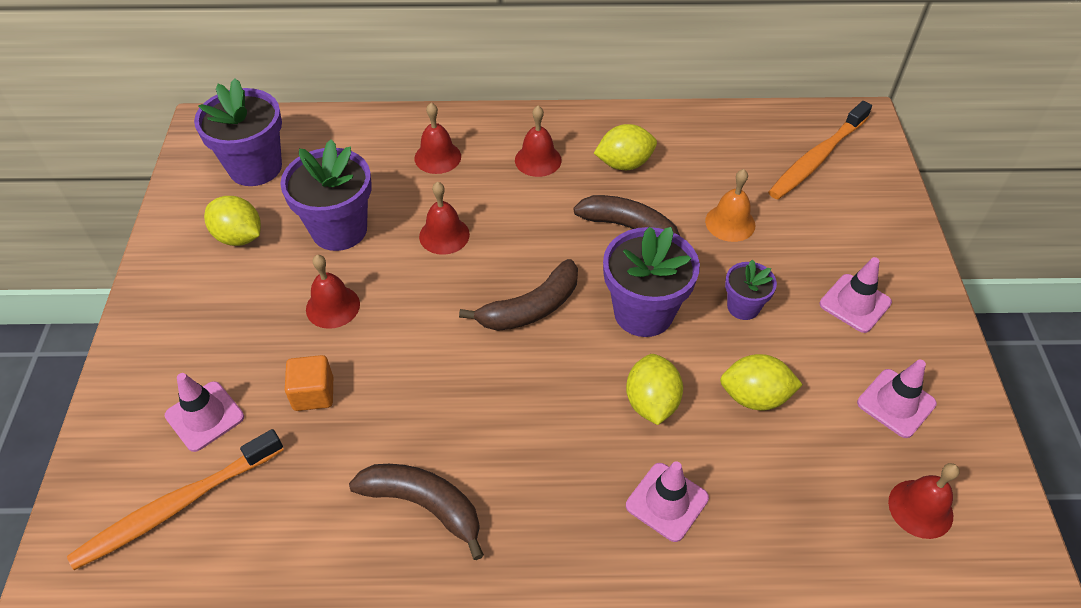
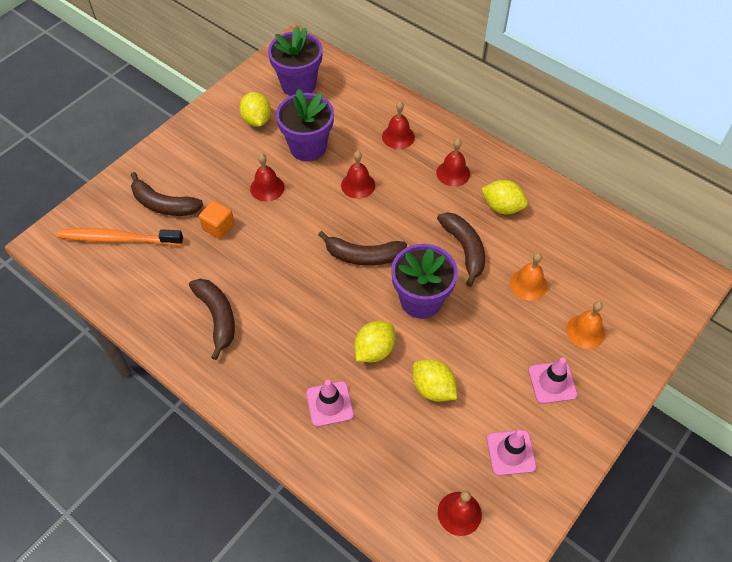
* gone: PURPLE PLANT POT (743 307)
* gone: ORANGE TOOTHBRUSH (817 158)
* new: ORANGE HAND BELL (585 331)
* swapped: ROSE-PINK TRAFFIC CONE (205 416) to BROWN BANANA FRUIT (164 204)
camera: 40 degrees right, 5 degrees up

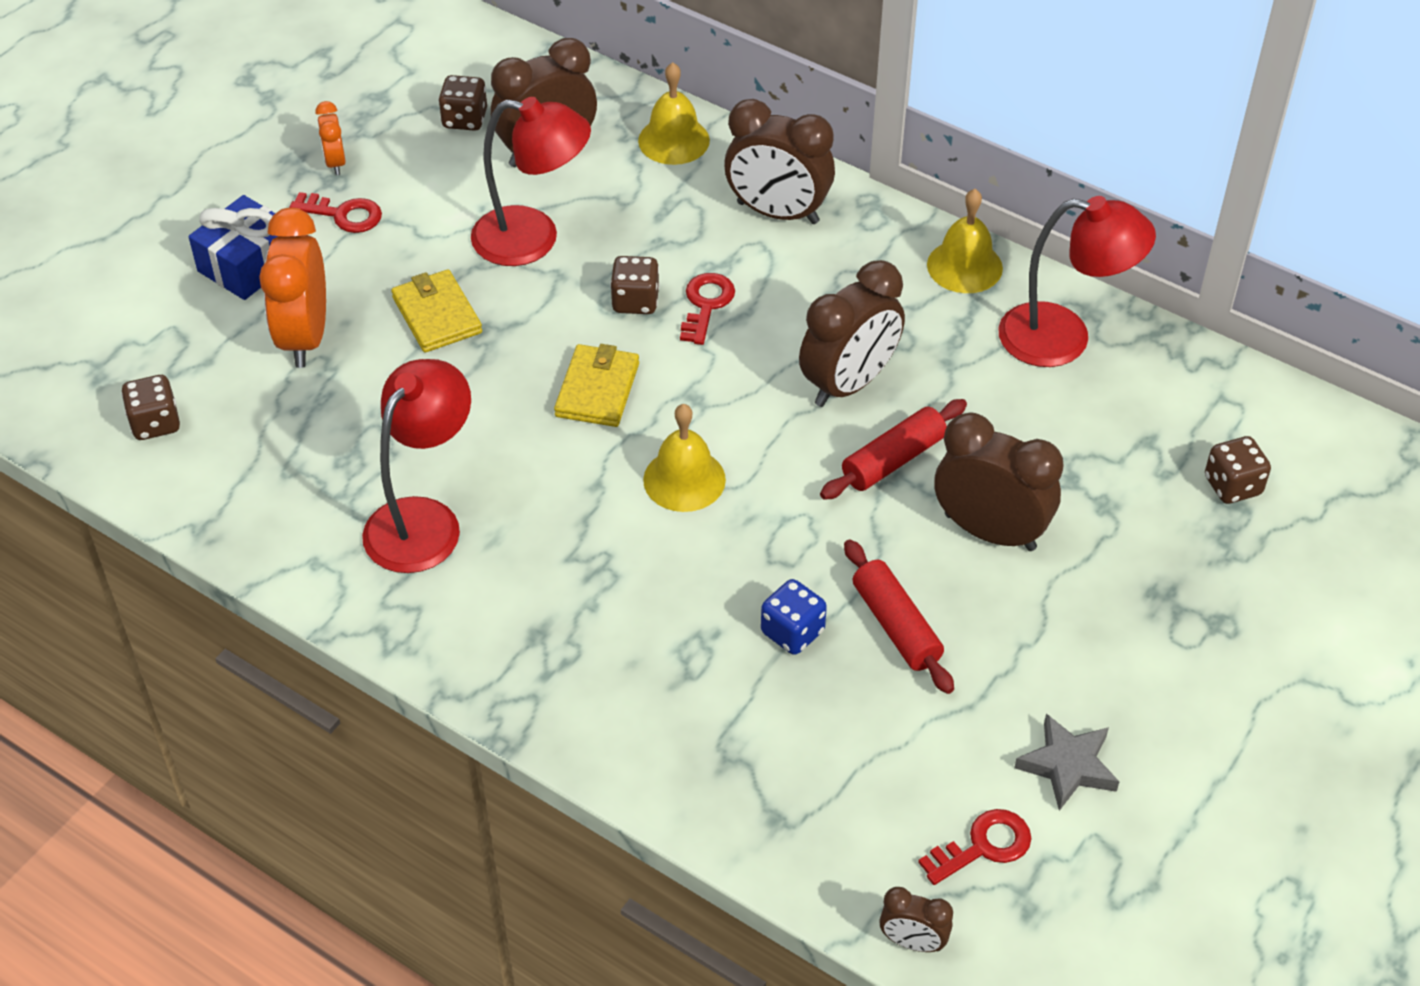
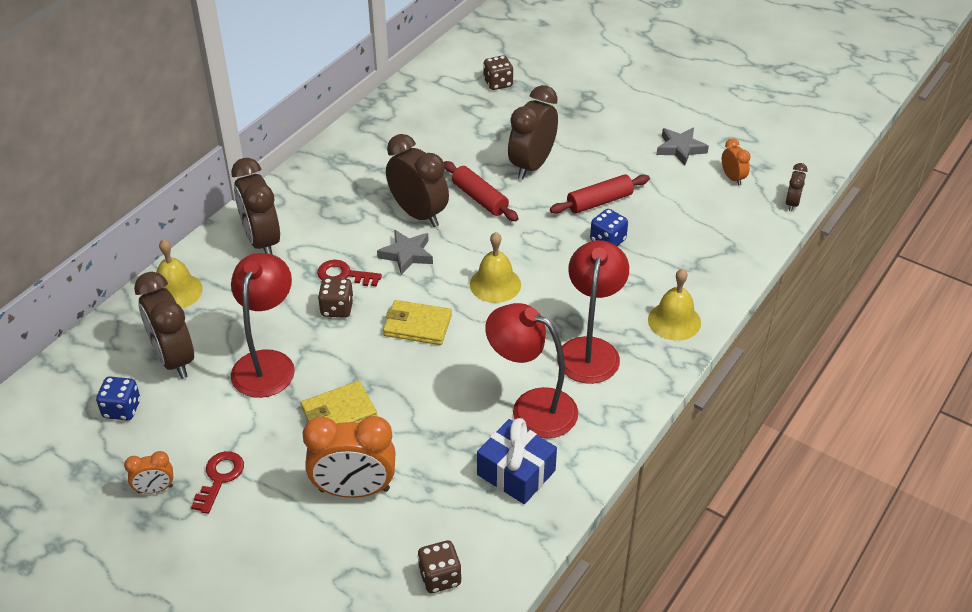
* new: GREY STAR SHAPE (406 255)
* shifted: COBALT PRESENT (248 265) to (516 472)
* shifted: BRIGHT YELLOW HAND BELL (964 266) to (674 321)
* shifted: CRIMSON LAMP (1063 338) to (590 350)
* swapped: CRIMSON KEY (983 846) to ORANGE CLOCK (732 178)
* repainted: BROWN DIE (465 119) to COBALT DIE (122 409)
* rotated: BROWN CLOCK (777 213) = (262 241) 135 degrees clockwise
camera: 90 degrees left, 5 degrees down

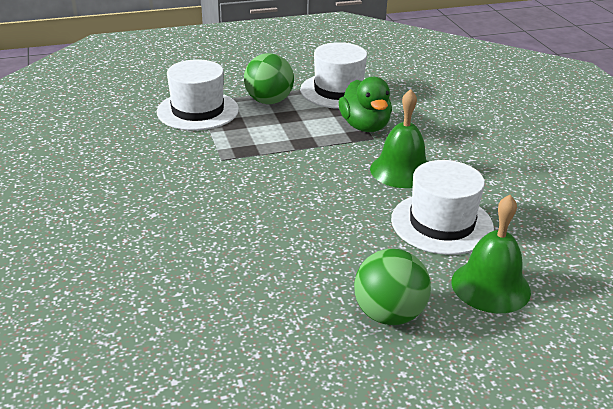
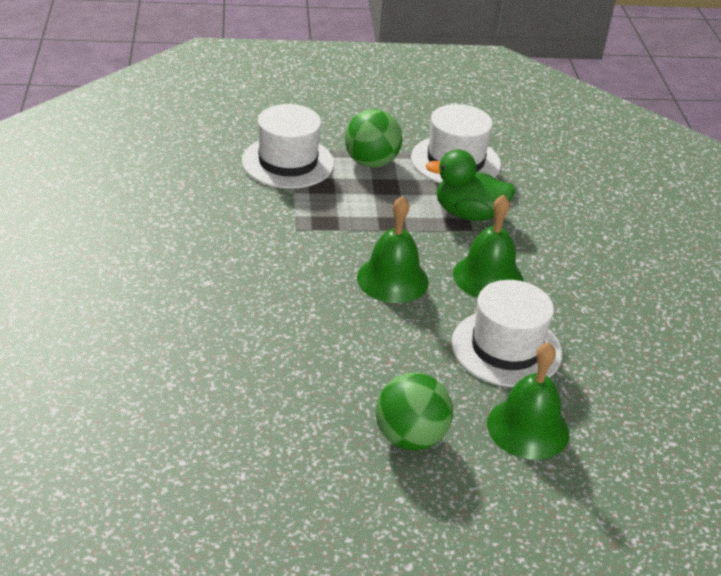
* new: GREEN HAND BELL (392 279)
* rotated: GREEN RUBBER DUCK (365 126) = (468 214) 105 degrees clockwise
camera: 10 degrees right, 5 degrees up

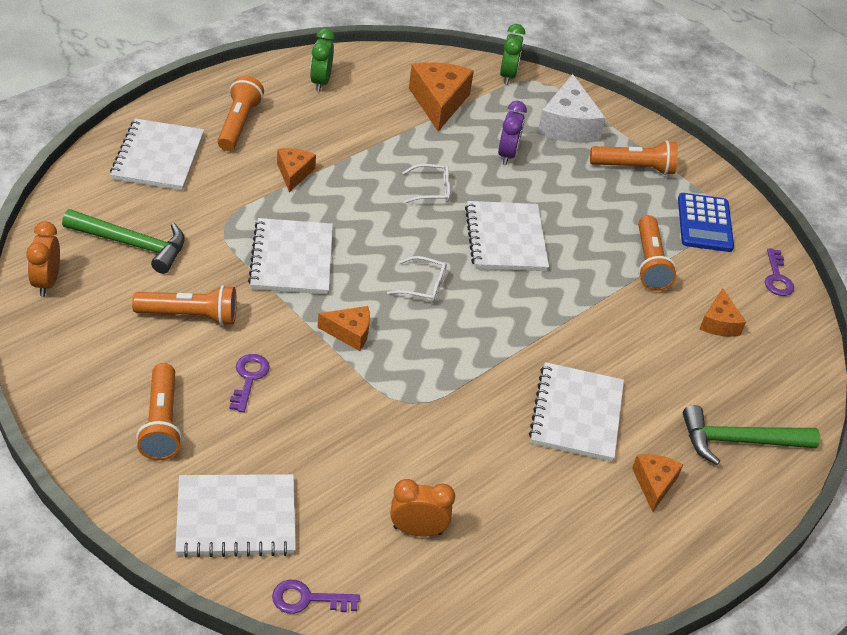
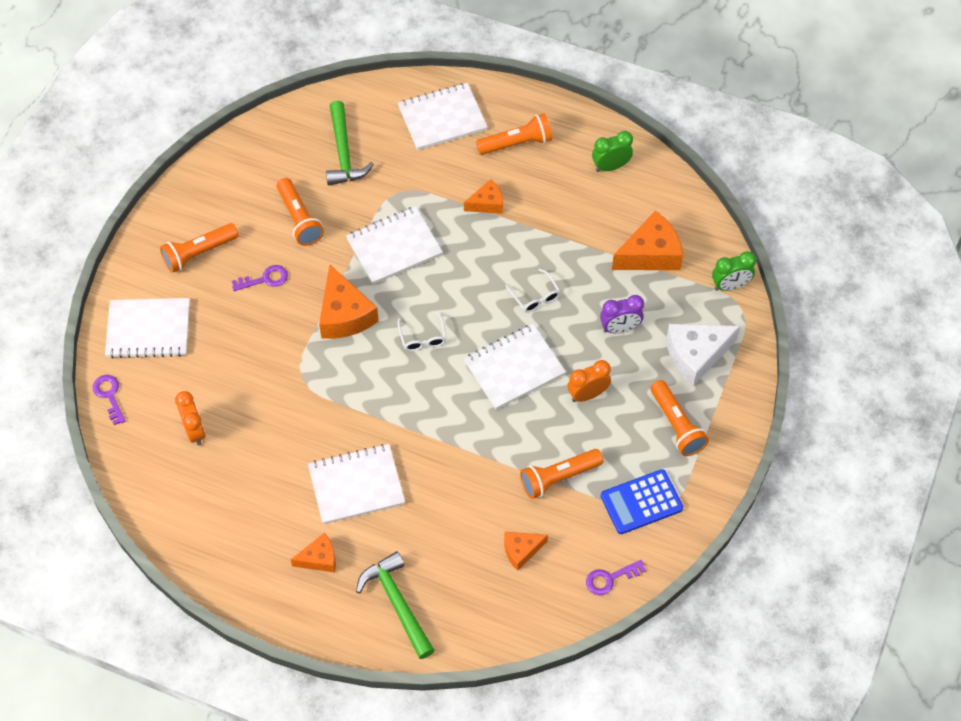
* shifted: ORANGE CLOCK (46 282) to (587 394)
* rotated: WHITE NOTEBOOK (236 517) = (148 329) 60 degrees counterclockwise
* scaled: ORANGE CHEESE WEDGE (349 333) = (344 315) x1.73
camera: 70 degrees right, 15 degrees up

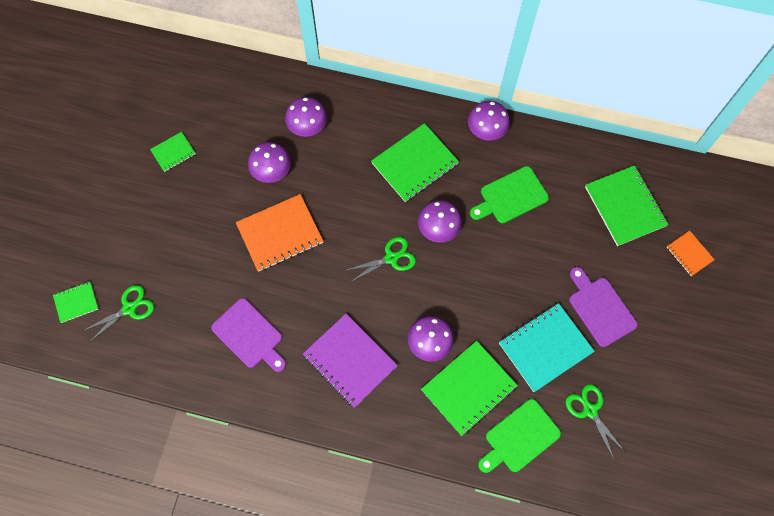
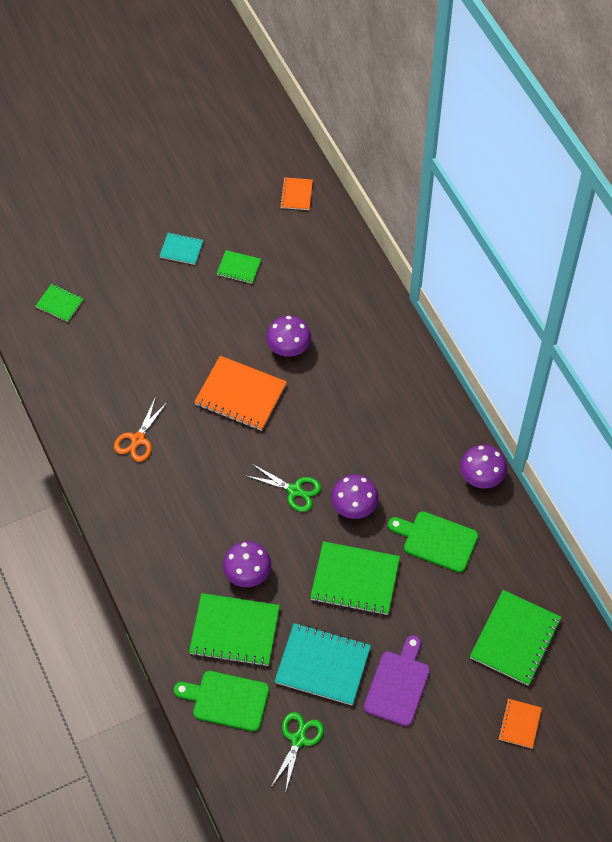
* gone: GREEN SCISSORS (129 308)
* gone: PURPLE TOADSTOOL (307 126)
* gone: PURPLE NOTEBOOK (350 360)
* new: AQUA NOTEBOOK (181 249)
* new: ORANGE NOTEBOOK (296 194)
* shifted: GREEN NOTEBOOK (414 163) to (355 579)
* swapped: PURPLE CHOPPING BOARD (249 335) to ORANGE SCISSORS (138 439)
camera: 50 degrees right, 10 degrees down

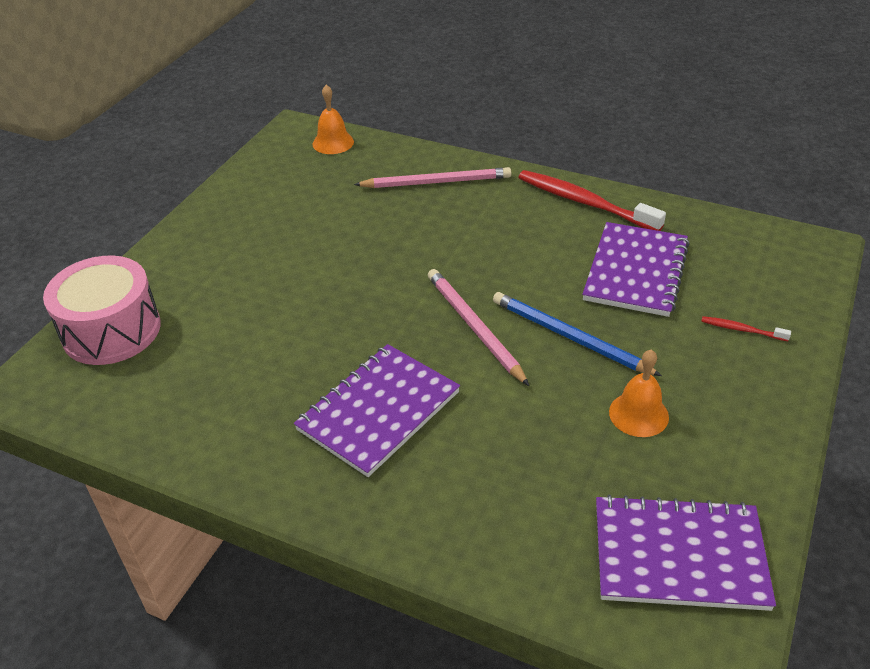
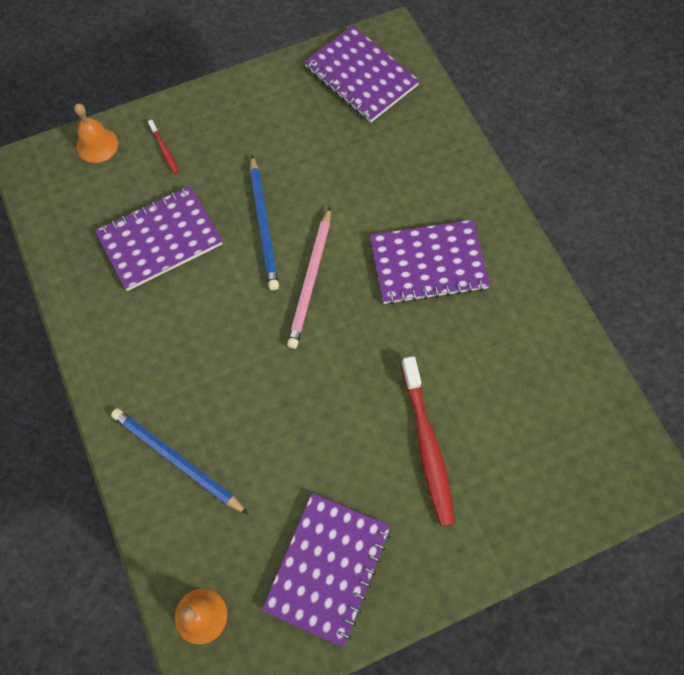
* gone: ROSE-PINK DRUM (111 330)
* new: PURPLE NOTEBOOK (327 568)
* shifted: CRIMSON TOOTHBRUSH (584 202) to (427 445)
* shifted: ORANGE HAND BELL (638 414) to (97 145)
* repainted: ROSE-PINK LEAD PENCIL (436 182) to COBALT LEAD PENCIL (177 461)
camera: 140 degrees left, 25 degrees up

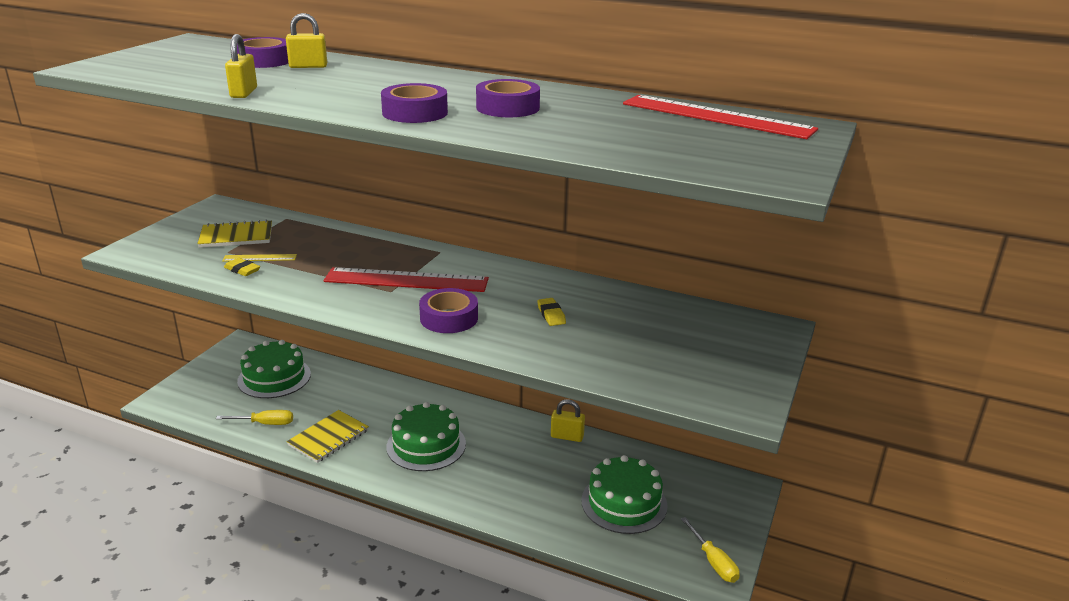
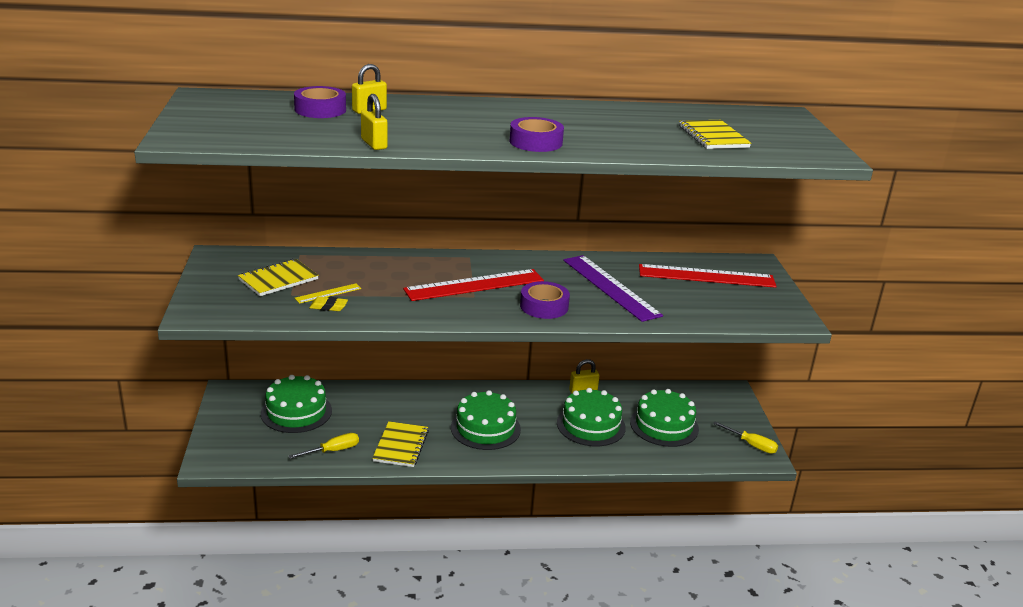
* gone: PURPLE TAPE (507 108)
* new: GREEN CAKE (591 425)
* new: BRIGHT YELLOW NOTEBOOK (713 137)
* shifted: CRIMSON STRAIGHTEDGE (716 117) to (706 276)
* swapped: BRIGHT YELLOW PENCIL ERASER (551 315) to PURPLE STRAIGHTEDGE (610 287)
camera: 30 degrees left, 0 degrees up

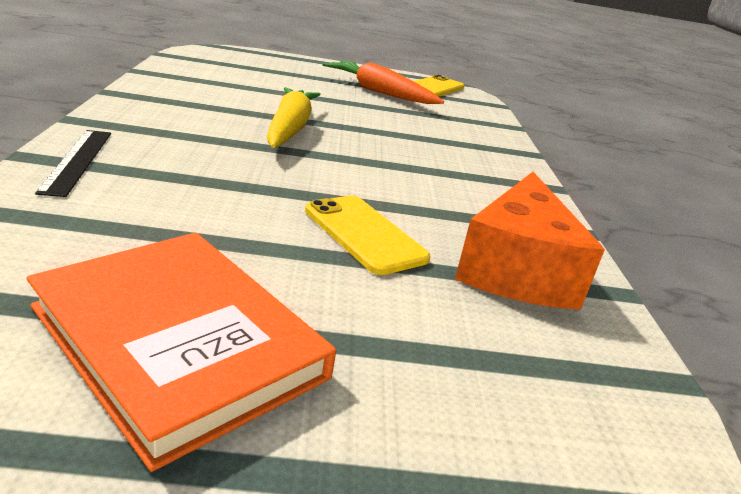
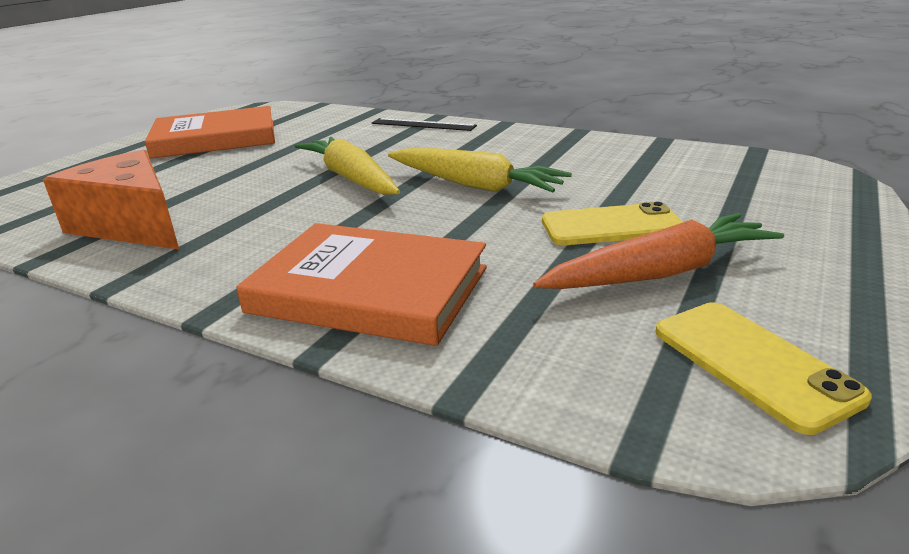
* new: ORANGE HARDBACK (369 290)
* new: BRIGHT YELLOW ROOT VEGETABLE (351 178)
* shifted: BRIGHT YELLOW SMARTPHONE (364 234) to (611 226)
camera: 125 degrees right, 0 degrees up

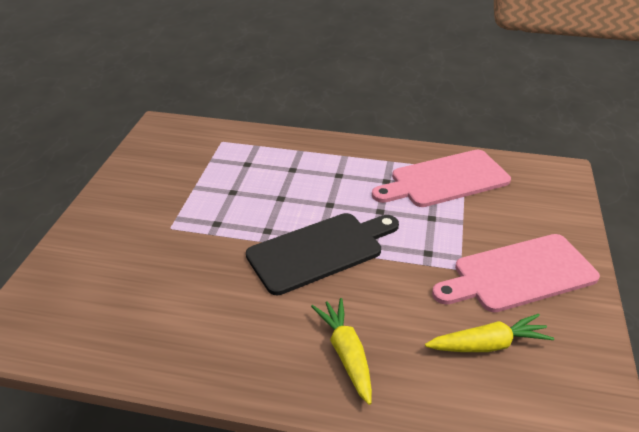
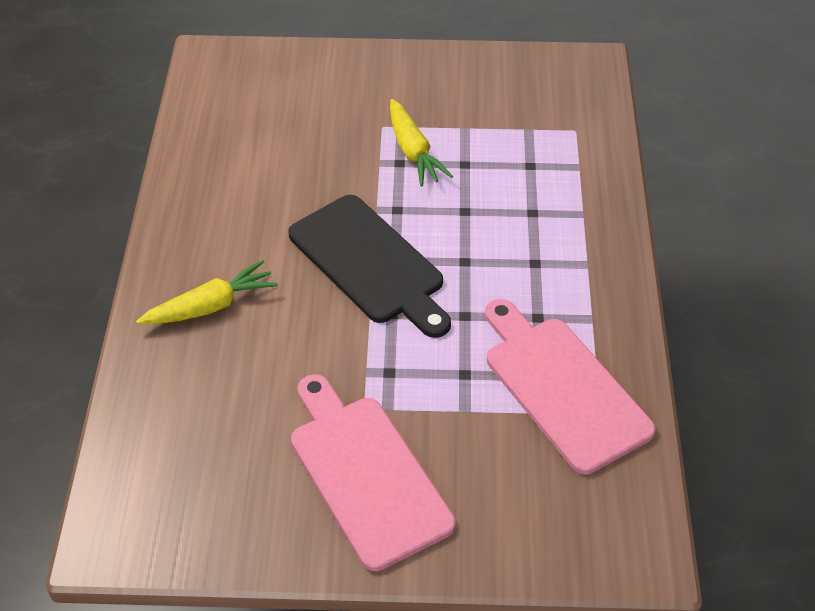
* shifted: BRIGHT YELLOW ROOT VEGETABLE (488 344) to (413 151)
camera: 80 degrees right, 10 degrees up

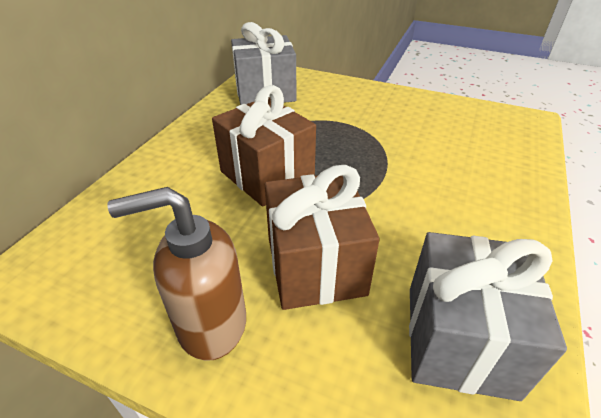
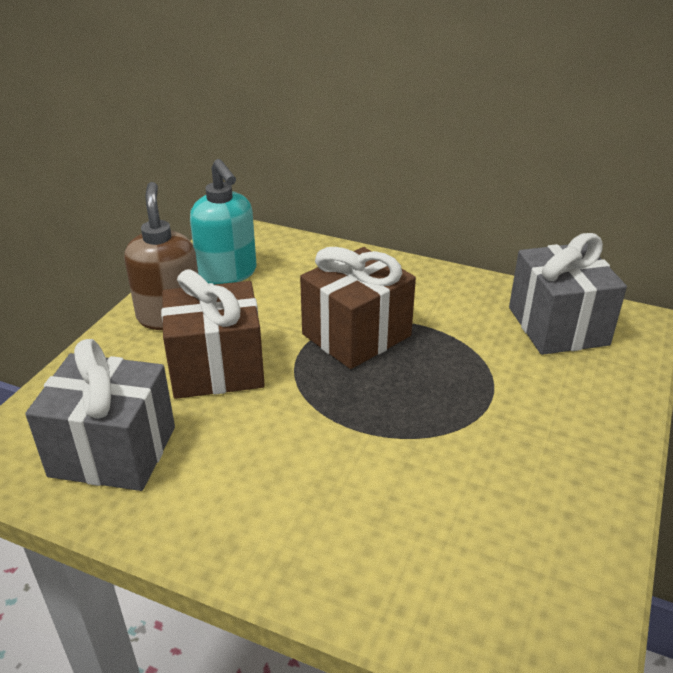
* new: AQUA PUMP BOTTLE (227 274)
camera: 90 degrees right, 5 degrees down

